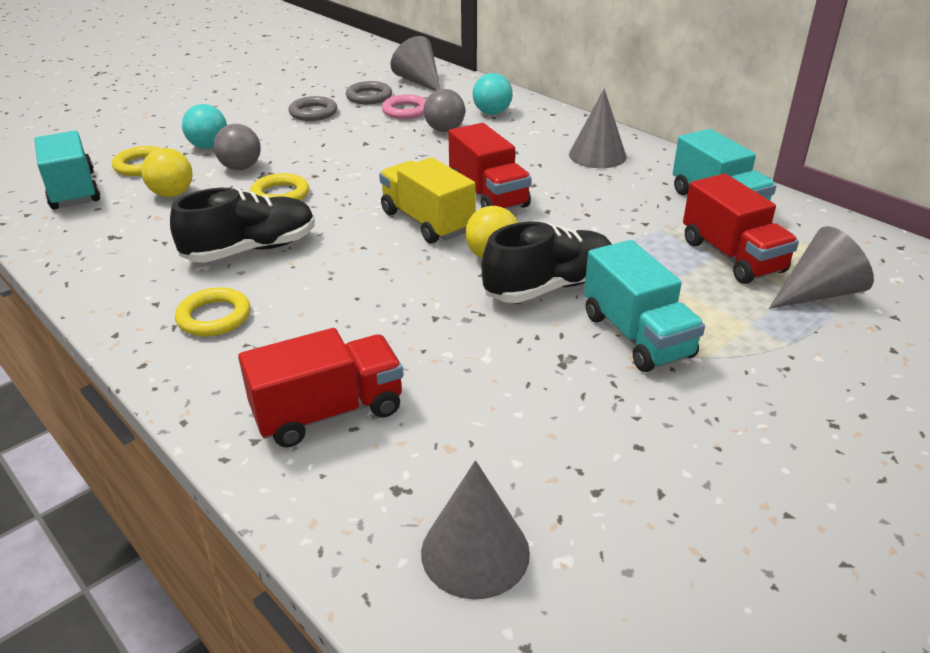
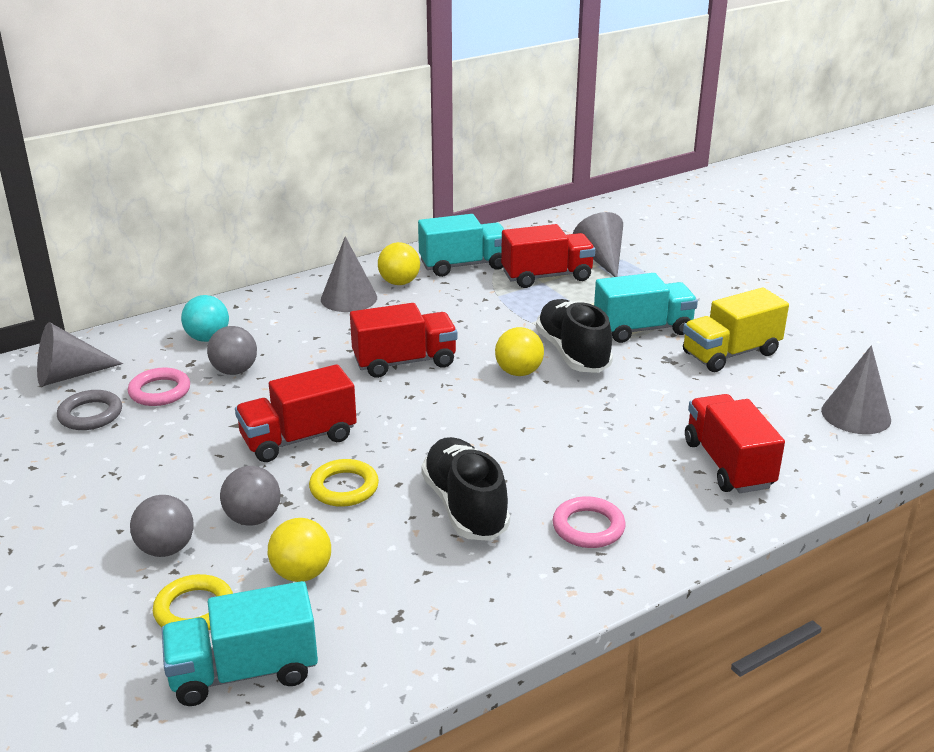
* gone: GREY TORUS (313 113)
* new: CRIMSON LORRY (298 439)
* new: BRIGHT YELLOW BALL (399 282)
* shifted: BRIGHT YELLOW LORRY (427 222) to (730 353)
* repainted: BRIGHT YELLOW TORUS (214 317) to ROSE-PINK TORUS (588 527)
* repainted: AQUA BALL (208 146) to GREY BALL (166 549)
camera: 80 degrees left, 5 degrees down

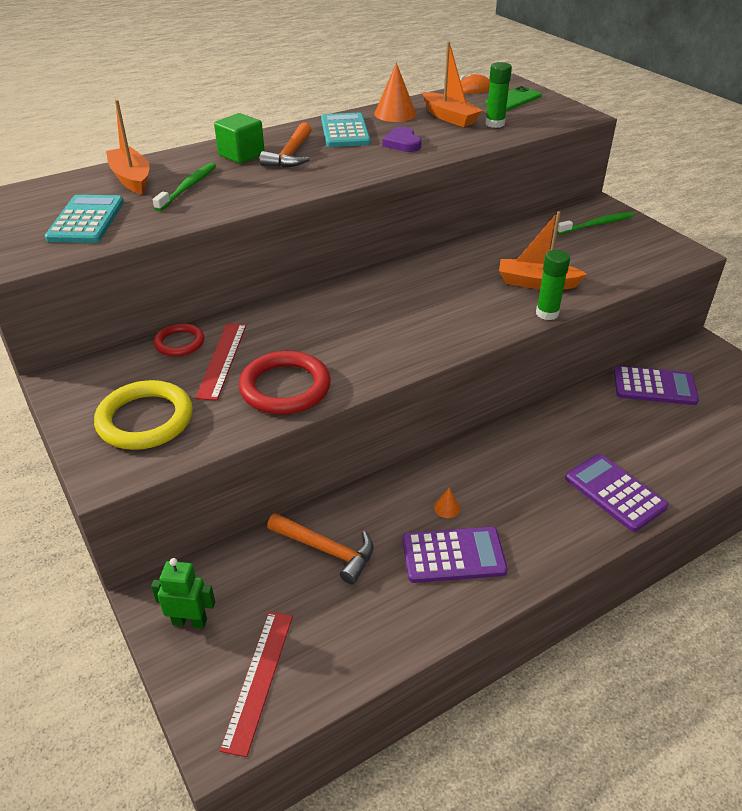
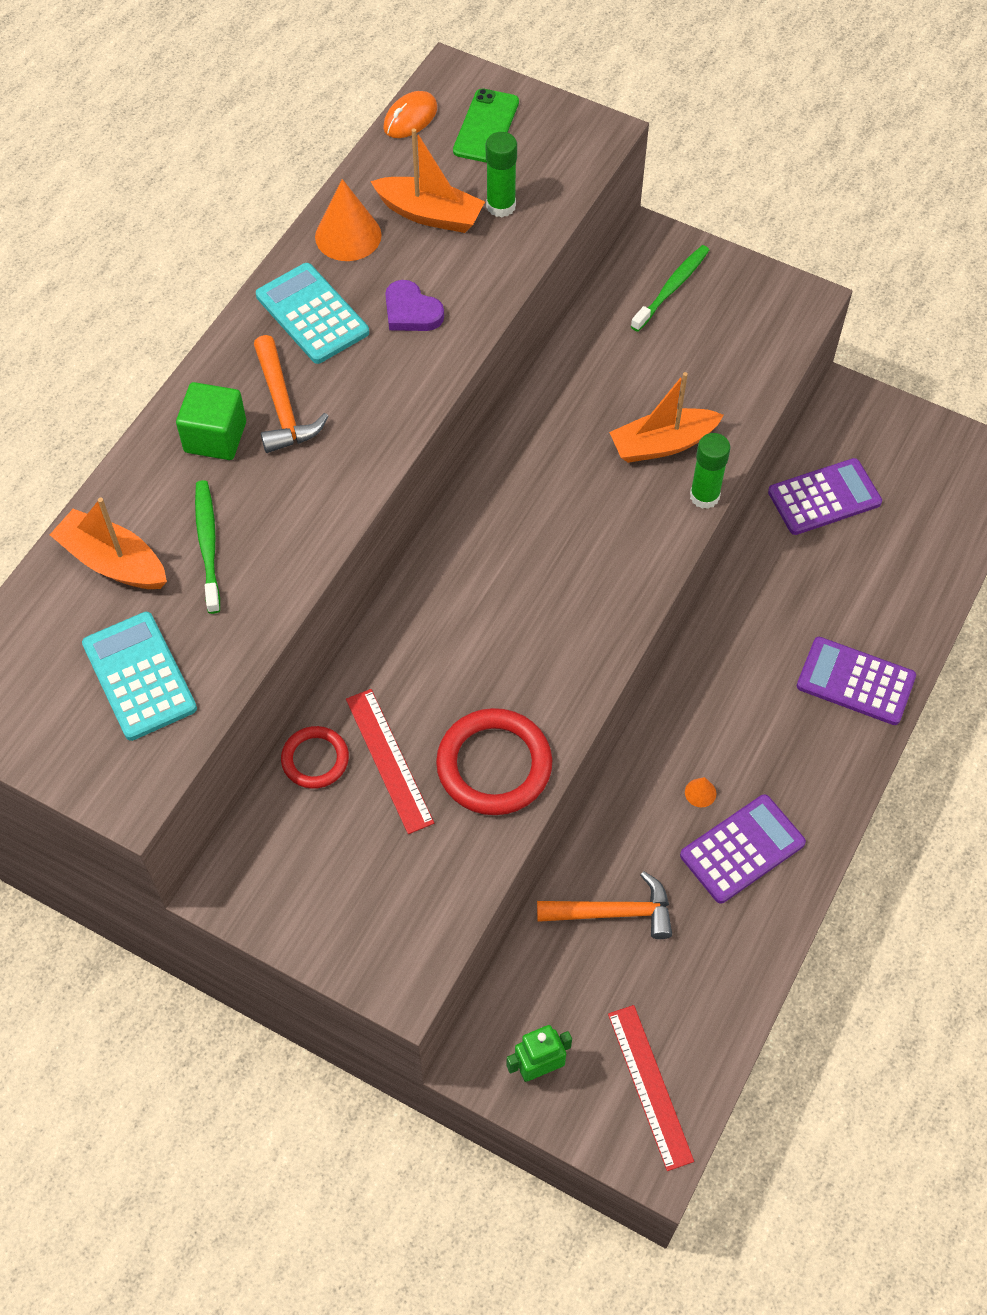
* gone: BRIGHT YELLOW TORUS (145 420)
camera: 30 degrees left, 20 degrees up

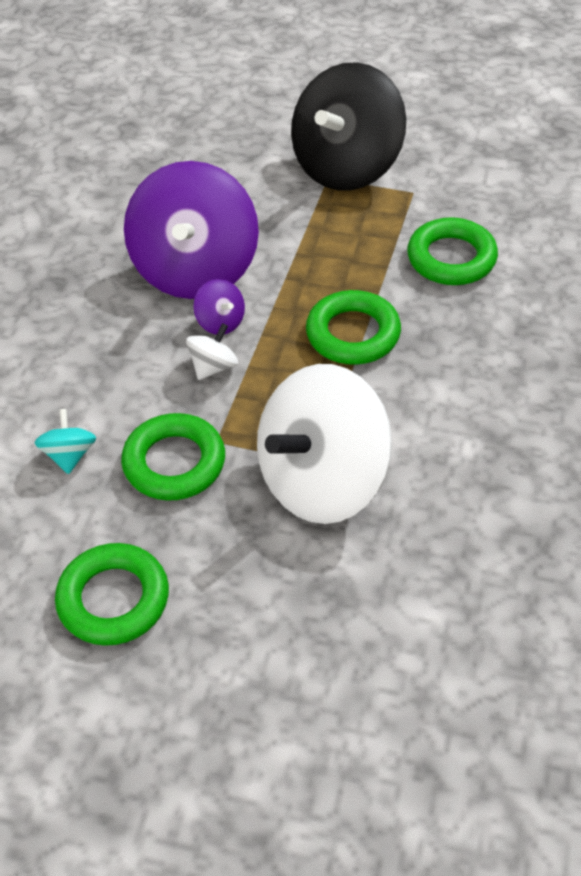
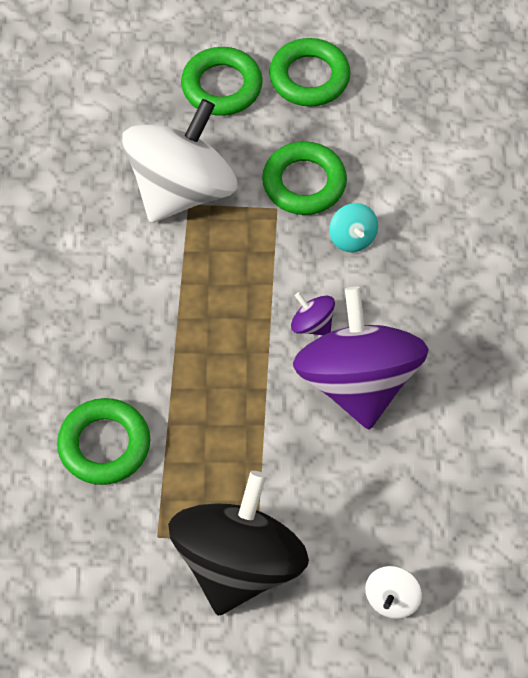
* shifted: AQUA SPINNING TOP (69 455) to (352 238)
* shifted: WHITE SPINNING TOP (213 367) to (391 599)
* shifted: GREEN TORUS (353 334) to (222 86)
camera: 165 degrees right, 10 degrees up

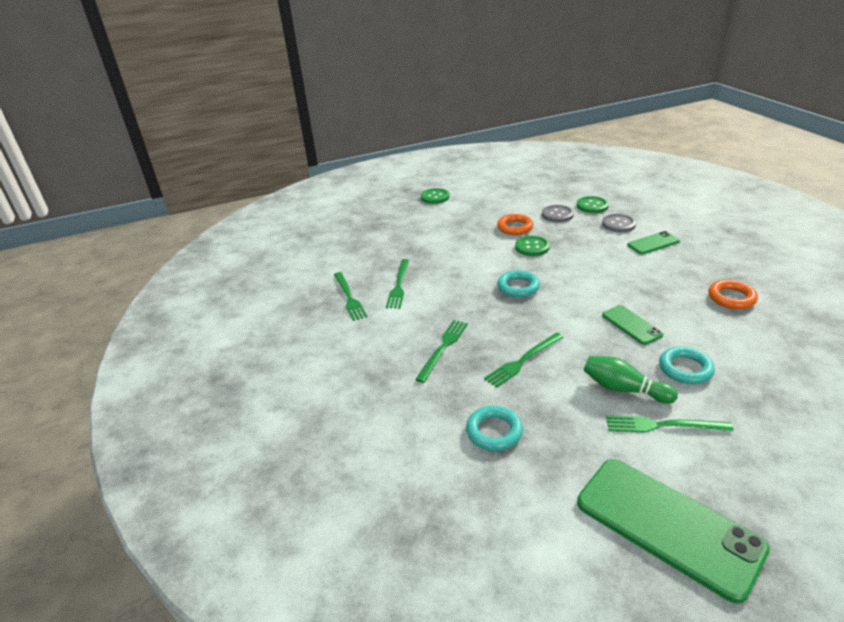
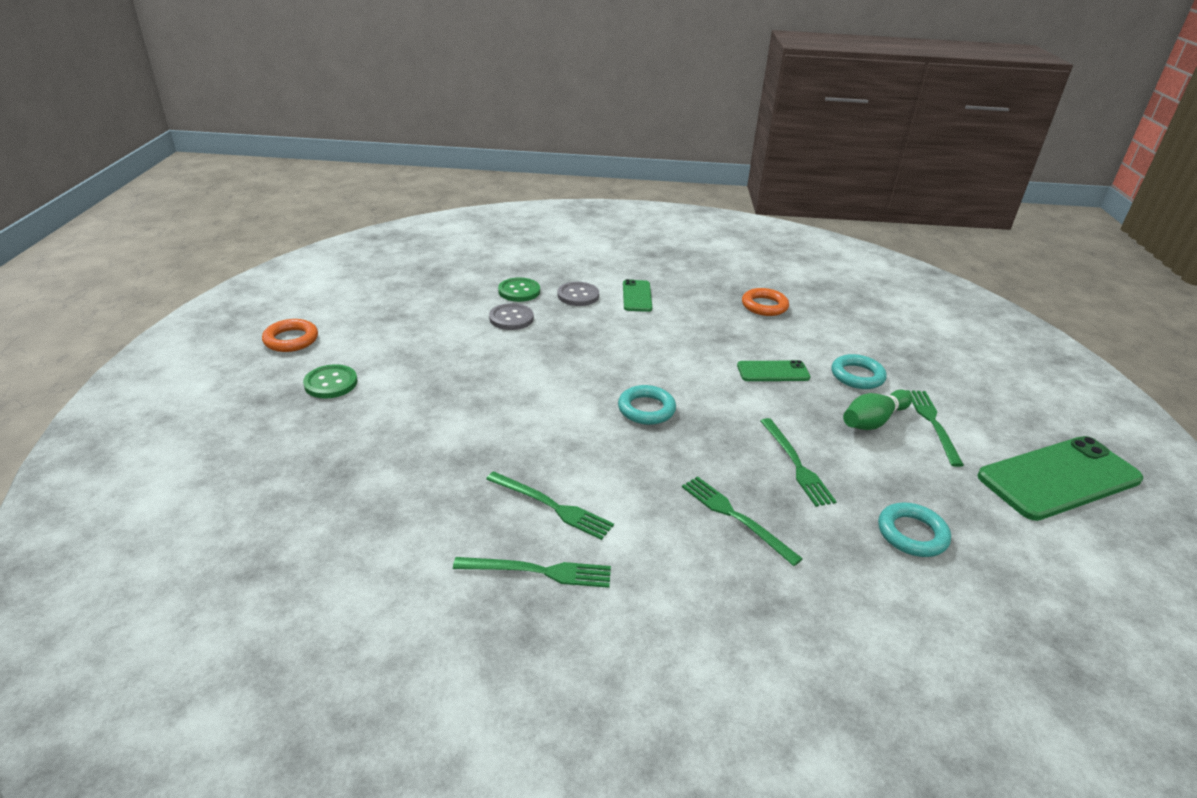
* gone: GREEN SHIRT BUTTON (532 247)
* shifted: ORANGE TORUS (515 227) to (291 339)
* rotated: GREEN DINNER FORK (663 425) = (933 423) 150 degrees clockwise
camera: 70 degrees left, 0 degrees up

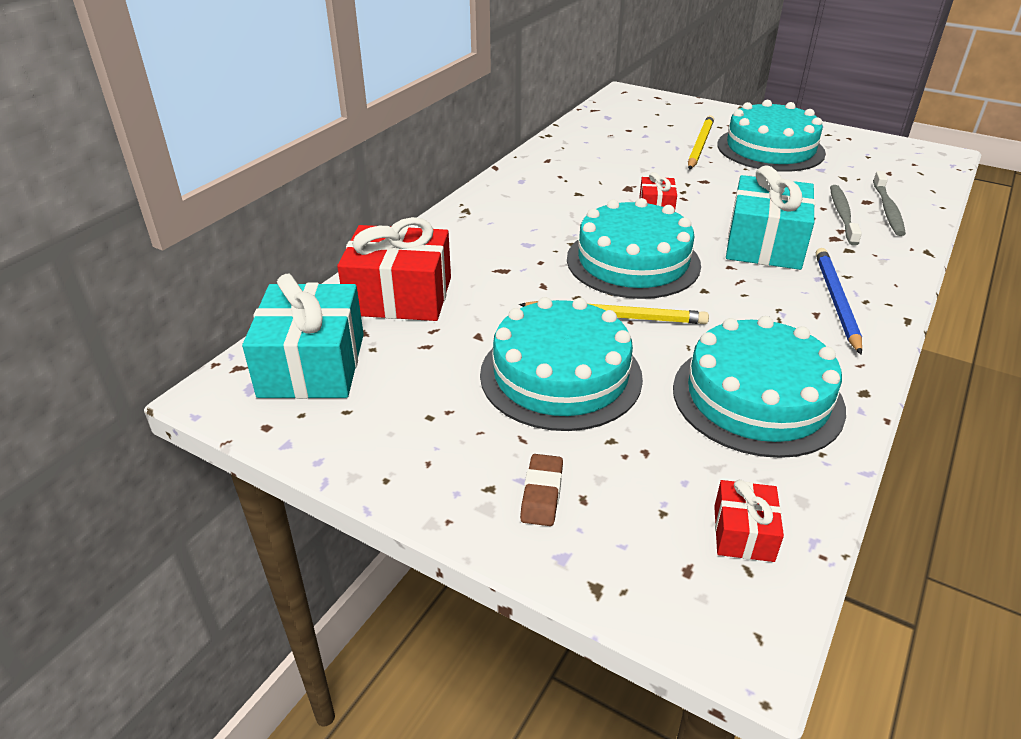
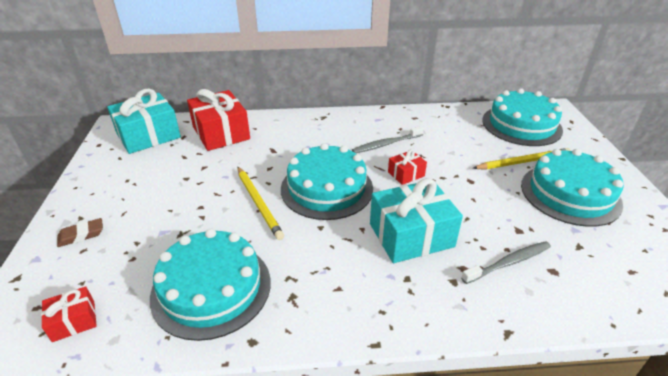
* gone: COBALT LEAD PENCIL (836 301)
* shifted: AQUA CAKE (560 375) to (521 125)
* shifted: GREY TOOTHBRUSH (887 209) to (386 144)
camera: 55 degrees right, 0 degrees up

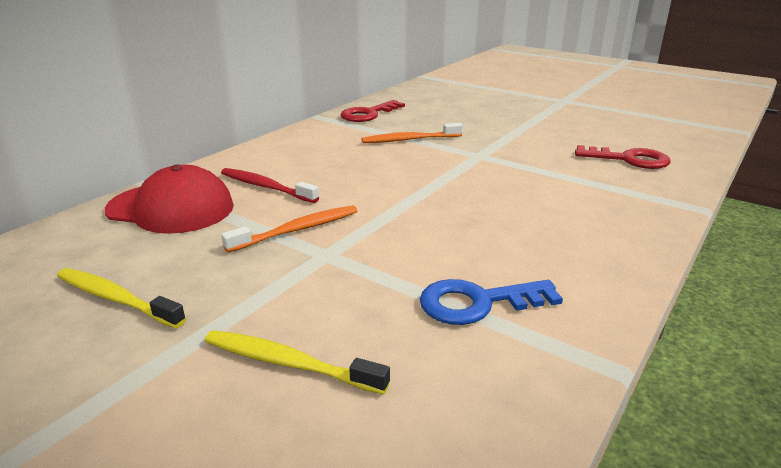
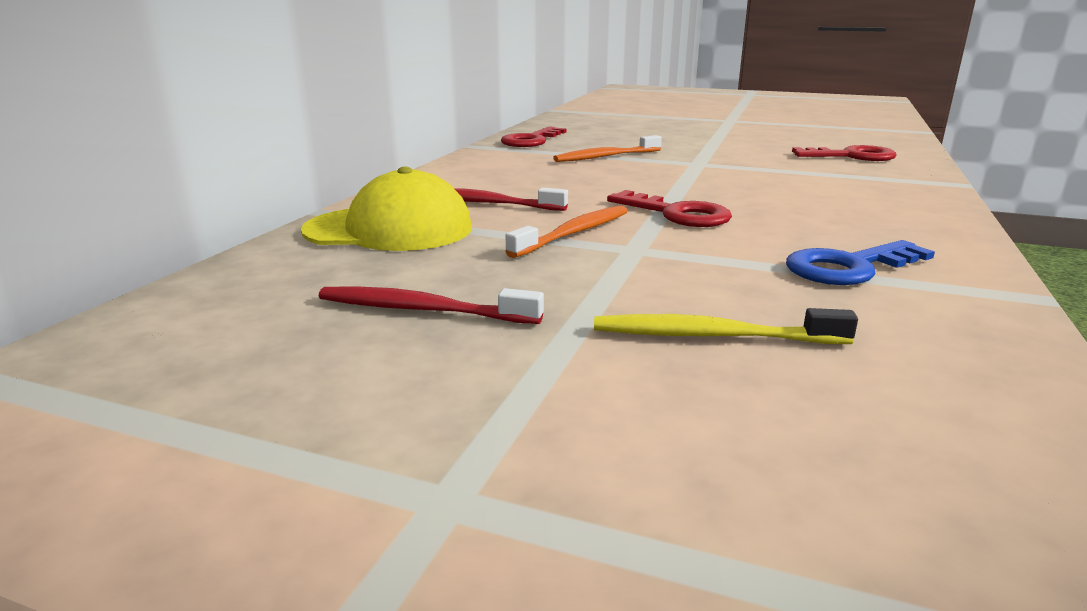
* new: CRIMSON KEY (677 214)
* repainted: BRIGHT YELLOW TOOTHBRUSH (116 299) to CRIMSON TOOTHBRUSH (422 310)
* repainted: CRIMSON PEAKED CAP (171 208) to BRIGHT YELLOW PEAKED CAP (389 229)
camera: 15 degrees left, 5 degrees down

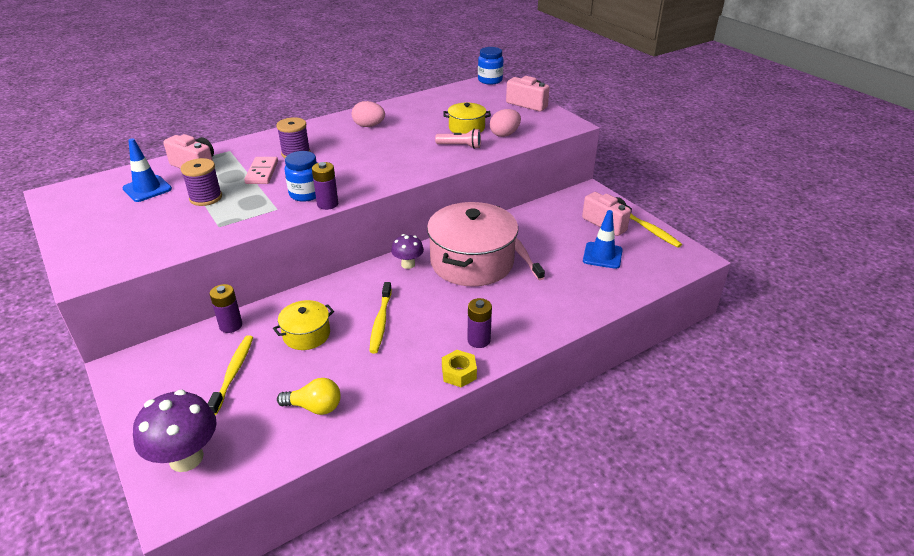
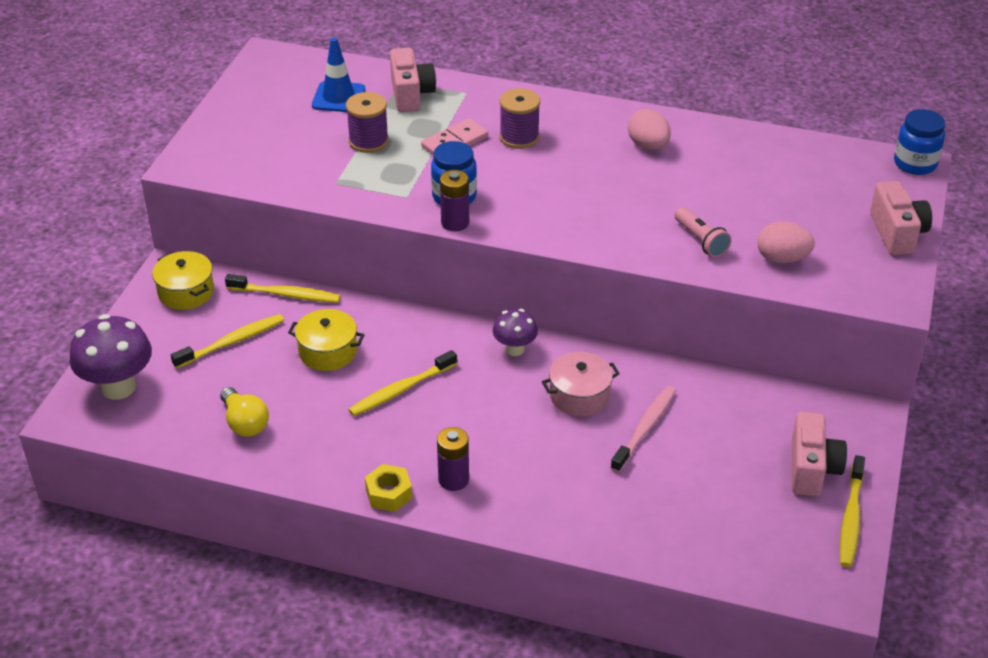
* gone: COBALT TRAFFIC CONE (602 255)
* shifted: BRIGHT YELLOW STOCKPOT (466 128) to (186 292)
* swapped: PURPLE AA BATTERY (231 325) to BRIGHT YELLOW TOOTHBRUSH (286 294)
* scaled: ROSE-PINK STOCKPOT (472 262) = (579 395) x0.49
camera: 50 degrees right, 5 degrees up

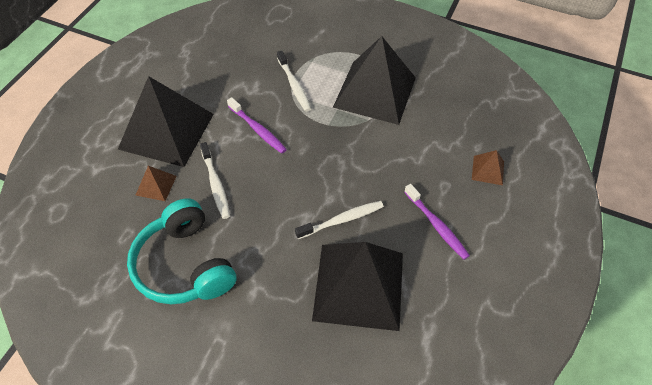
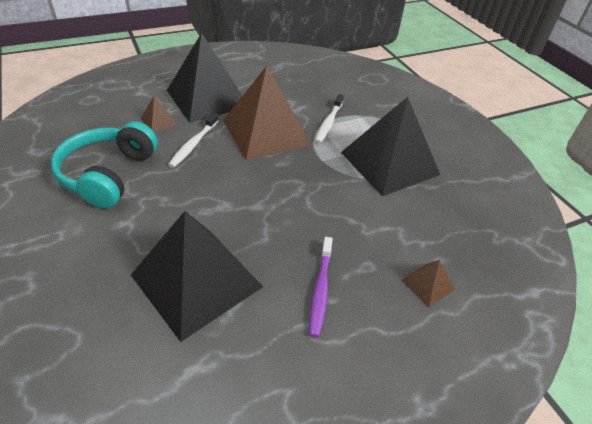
* gone: WHITE TOOTHBRUSH (342 220)
* swapped: PURPLE TOOTHBRUSH (258 130) to BROWN SOLID PYRAMID (266 132)
camera: 40 degrees right, 10 degrees down

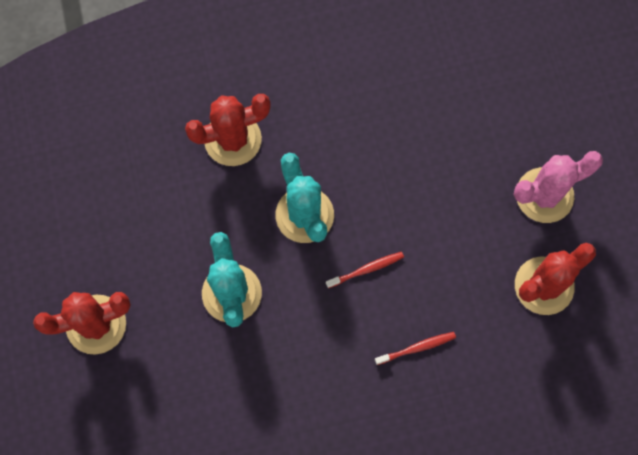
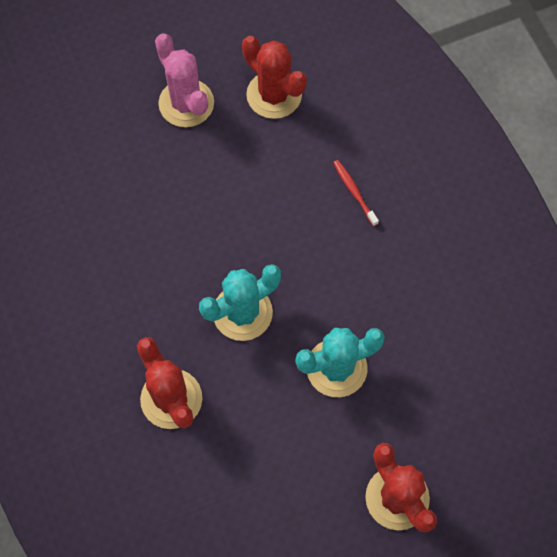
* gone: CRIMSON TOOTHBRUSH (367 269)
camera: 100 degrees left, 5 degrees down

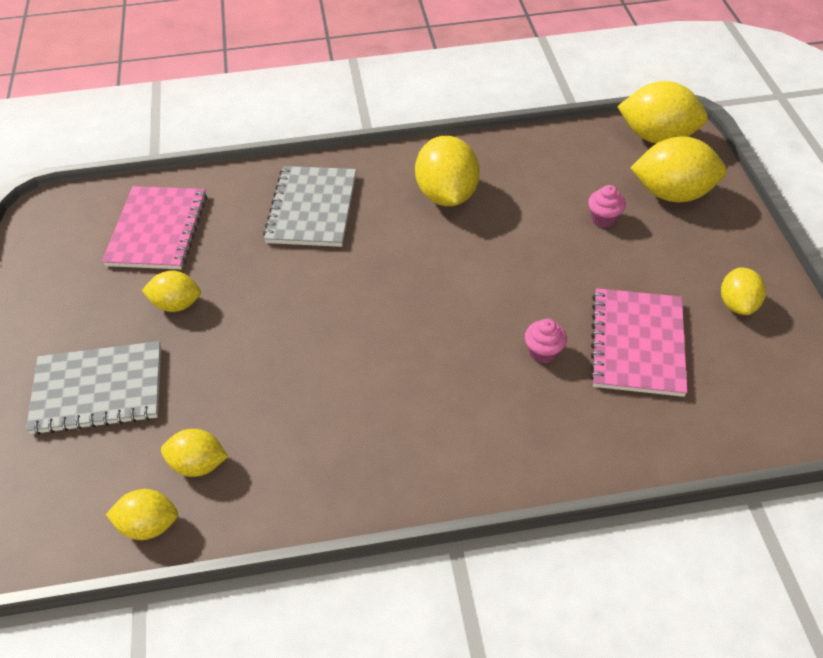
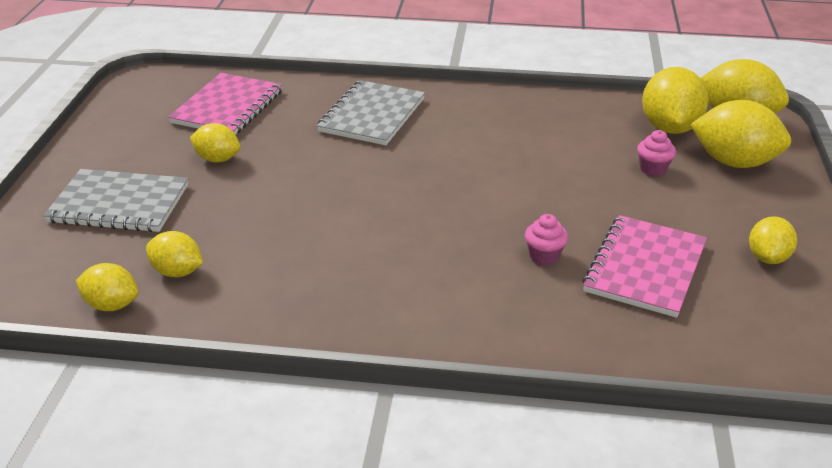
* shifted: BRIGHT YELLOW TOY LEMON (446 195) to (669 128)
camera: 15 degrees right, 15 degrees down

